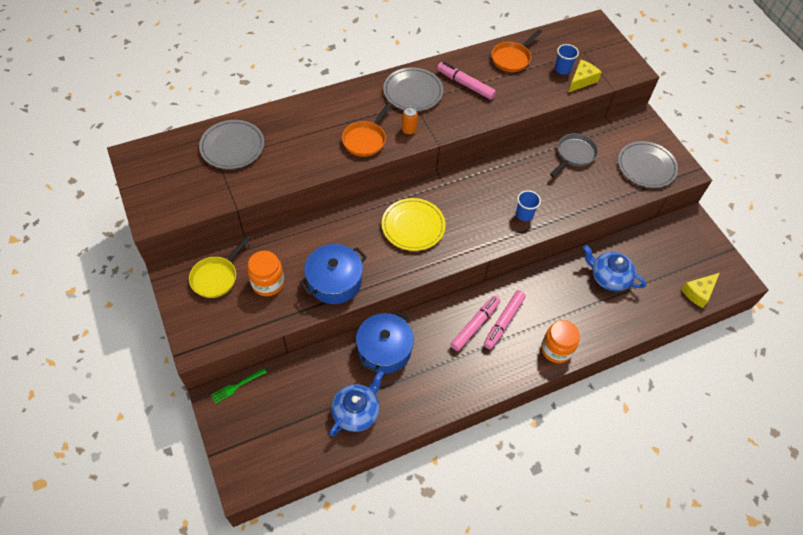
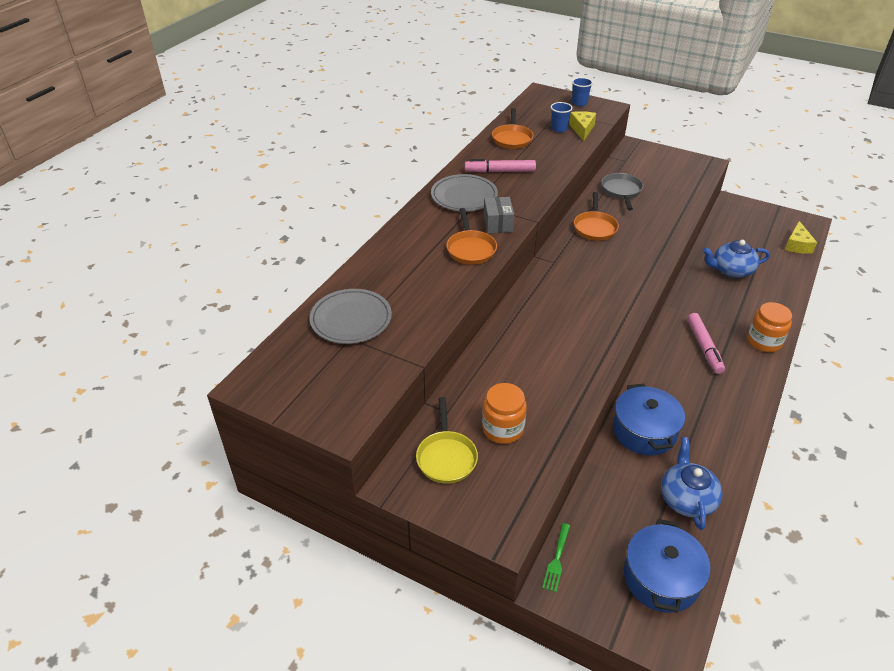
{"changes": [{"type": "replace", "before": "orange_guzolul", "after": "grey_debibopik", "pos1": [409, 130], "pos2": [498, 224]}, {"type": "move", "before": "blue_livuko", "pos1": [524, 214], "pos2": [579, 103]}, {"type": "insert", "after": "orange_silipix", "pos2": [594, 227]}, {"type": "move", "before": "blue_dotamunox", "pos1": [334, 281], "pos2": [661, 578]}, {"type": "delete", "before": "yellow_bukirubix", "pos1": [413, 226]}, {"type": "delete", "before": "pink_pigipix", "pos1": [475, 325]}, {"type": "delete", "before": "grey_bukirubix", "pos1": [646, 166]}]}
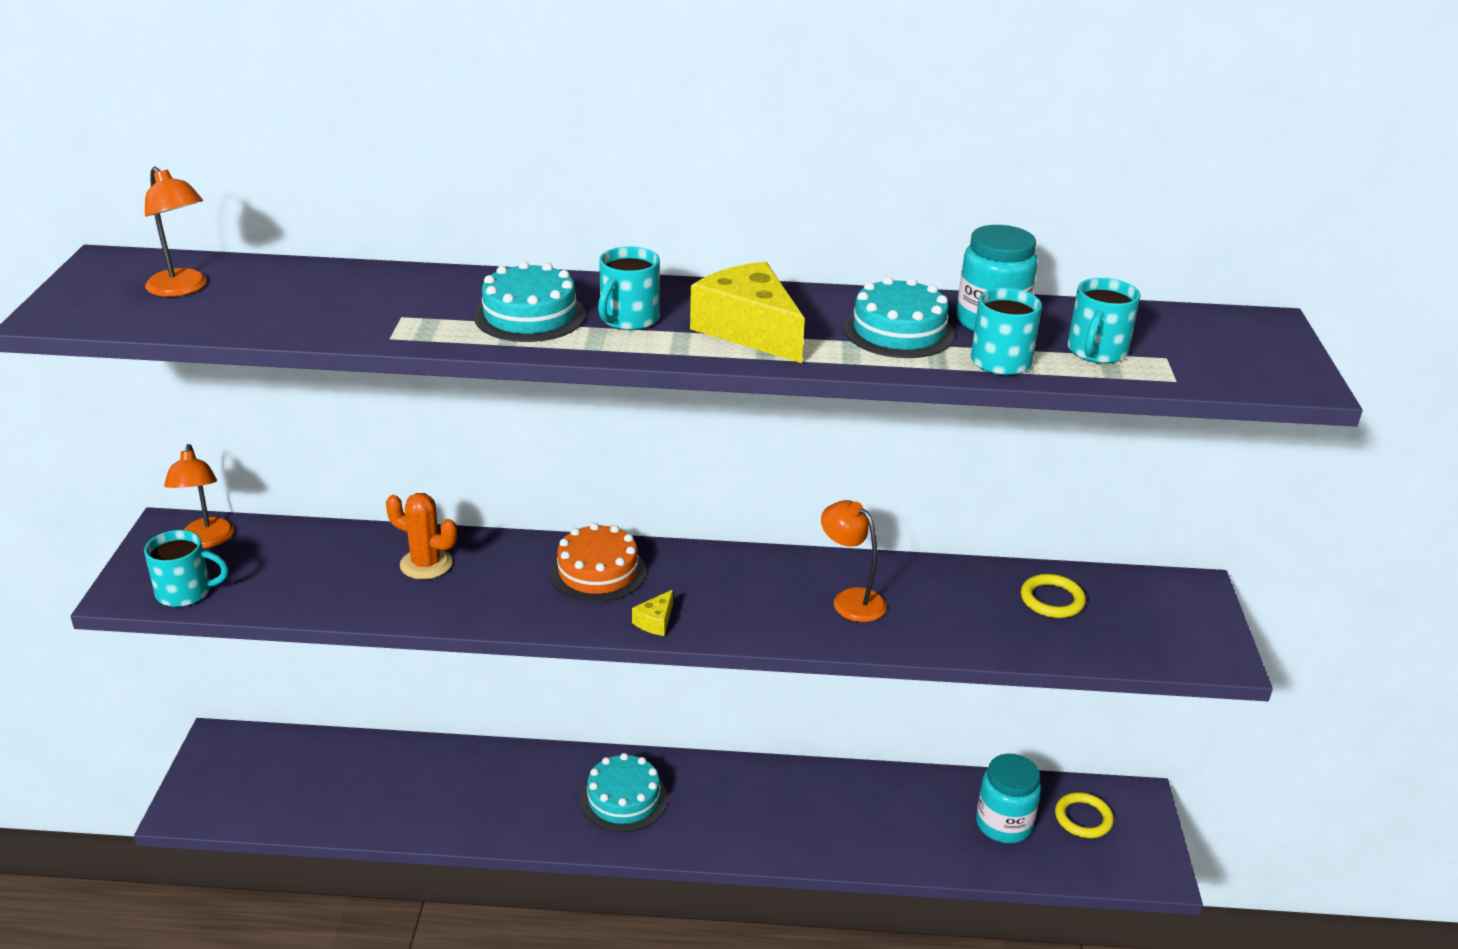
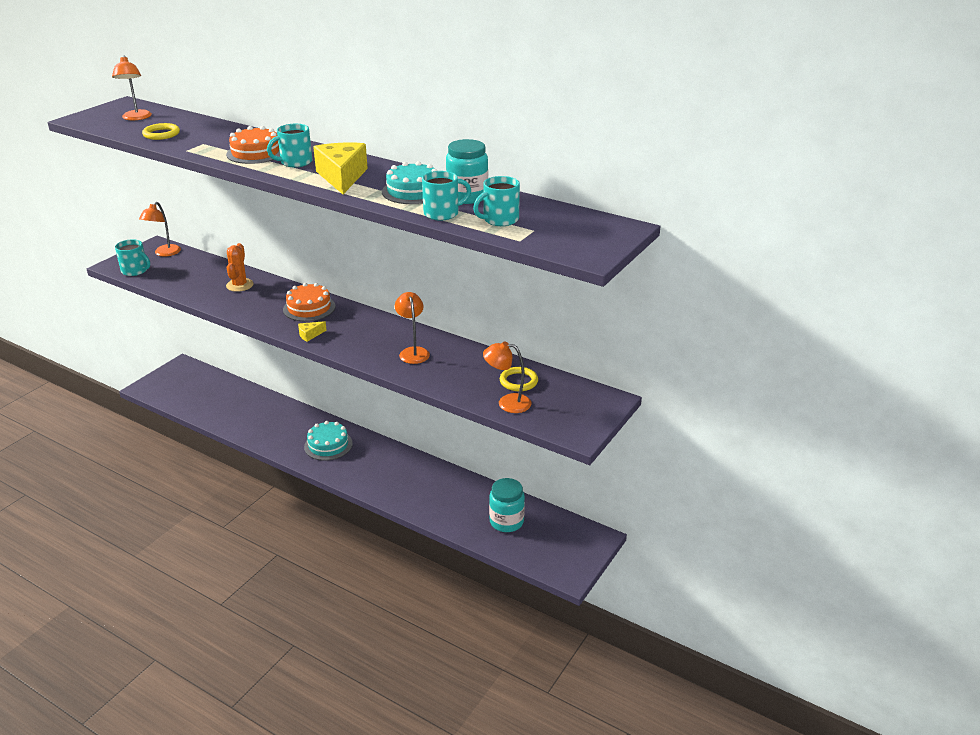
{"changes": [{"type": "move", "before": "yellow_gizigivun", "pos1": [1083, 818], "pos2": [161, 134]}, {"type": "recolor", "before": "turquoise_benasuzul", "after": "orange_benasuzul", "pos1": [530, 315], "pos2": [255, 153]}, {"type": "rotate", "before": "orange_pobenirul", "pos1": [426, 564], "pos2": [239, 285], "turn": 45}, {"type": "insert", "after": "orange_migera", "pos2": [507, 403]}]}
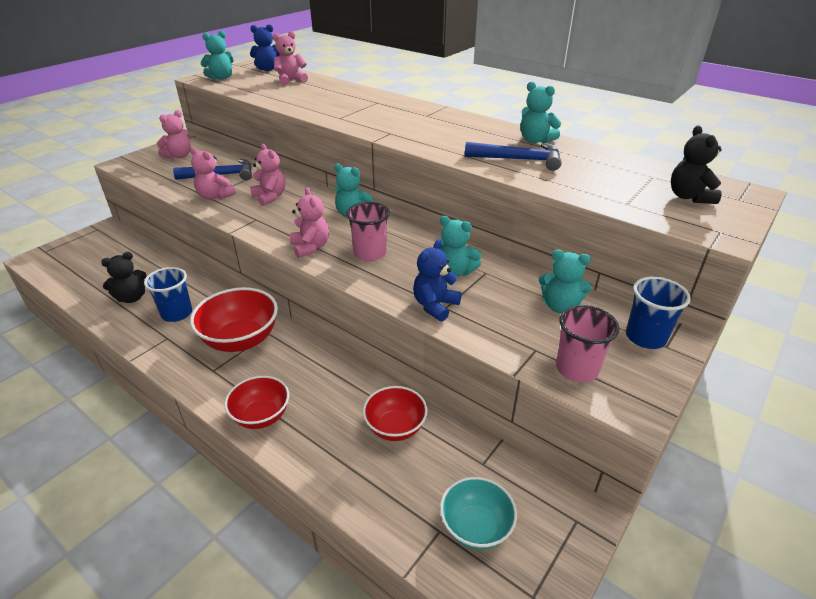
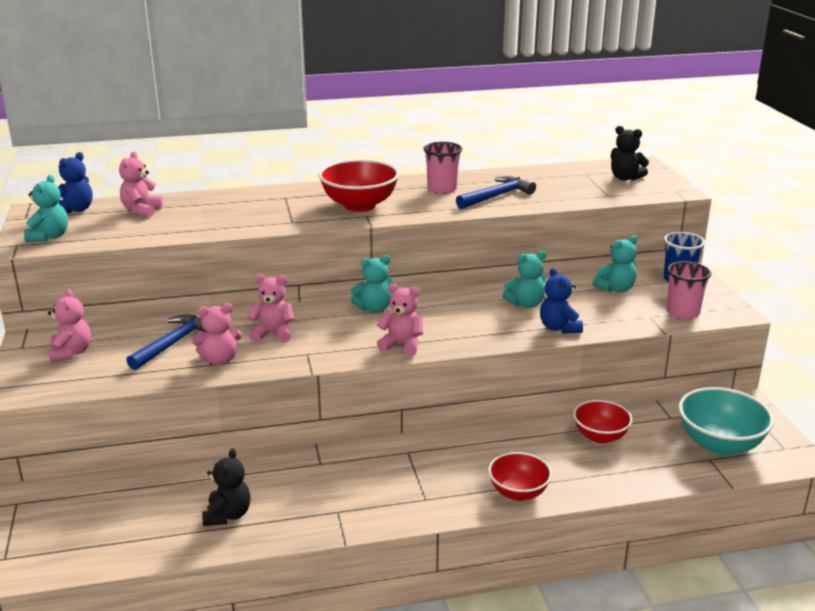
{"changes": [{"type": "move", "before": "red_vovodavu", "pos1": [241, 340], "pos2": [359, 205]}, {"type": "move", "before": "pink_livuko", "pos1": [370, 253], "pos2": [442, 189]}, {"type": "resize", "before": "turquoise_vovodavu", "pos1": [475, 527], "pos2": [719, 444], "scale": 1.54}, {"type": "delete", "before": "blue_livuko", "pos1": [177, 313]}, {"type": "delete", "before": "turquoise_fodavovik", "pos1": [535, 140]}]}
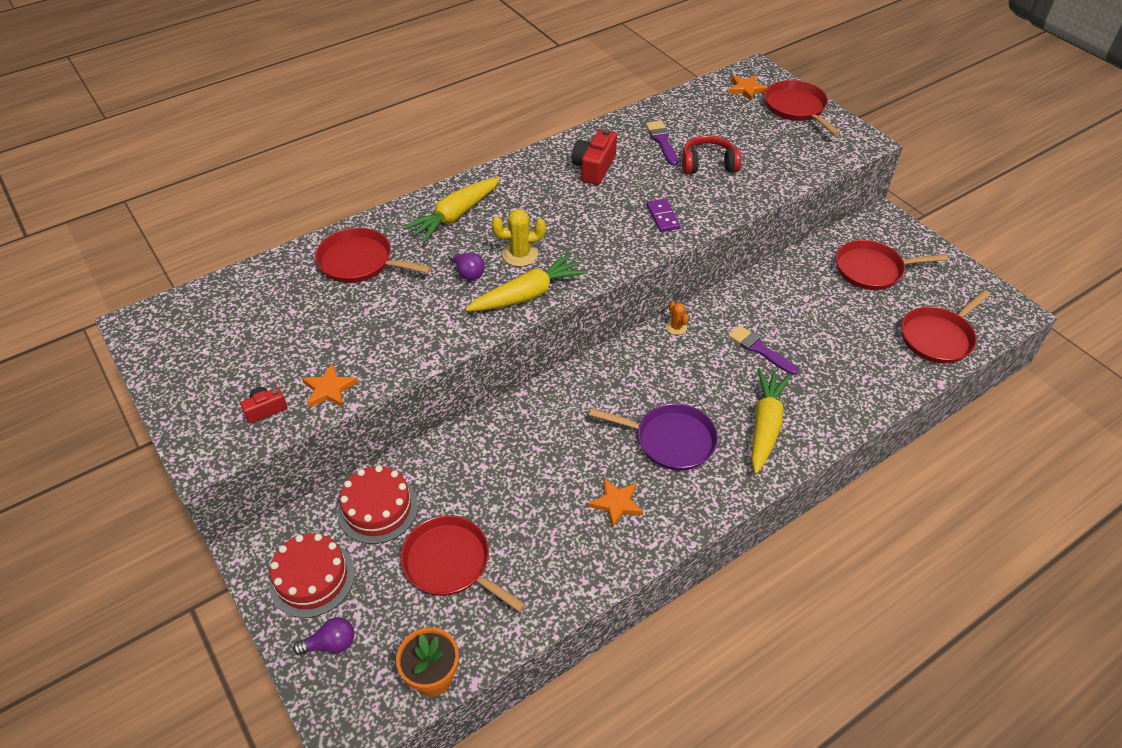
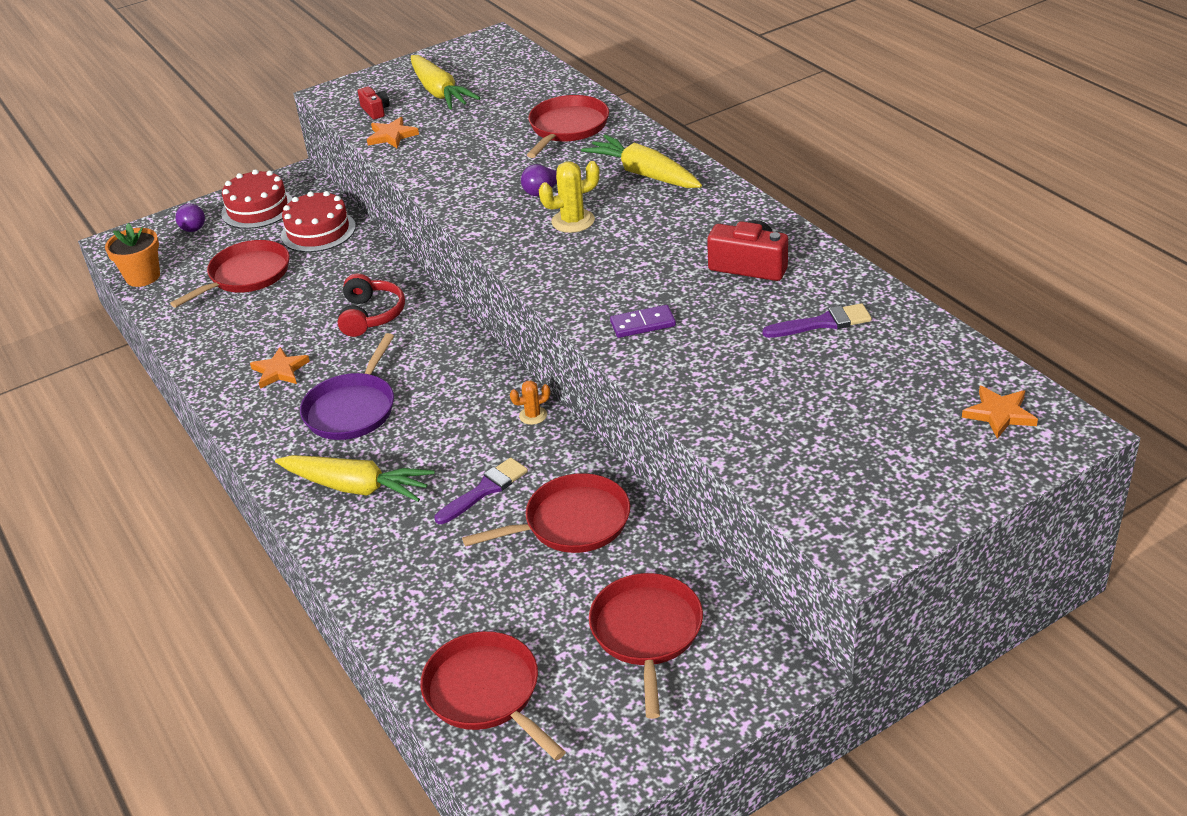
{"changes": [{"type": "move", "before": "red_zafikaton", "pos1": [708, 164], "pos2": [371, 315]}, {"type": "move", "before": "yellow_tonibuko", "pos1": [528, 294], "pos2": [439, 92]}, {"type": "move", "before": "red_silipix", "pos1": [796, 108], "pos2": [572, 522]}, {"type": "rotate", "before": "yellow_pobenirul", "pos1": [520, 254], "pos2": [573, 221], "turn": 75}]}
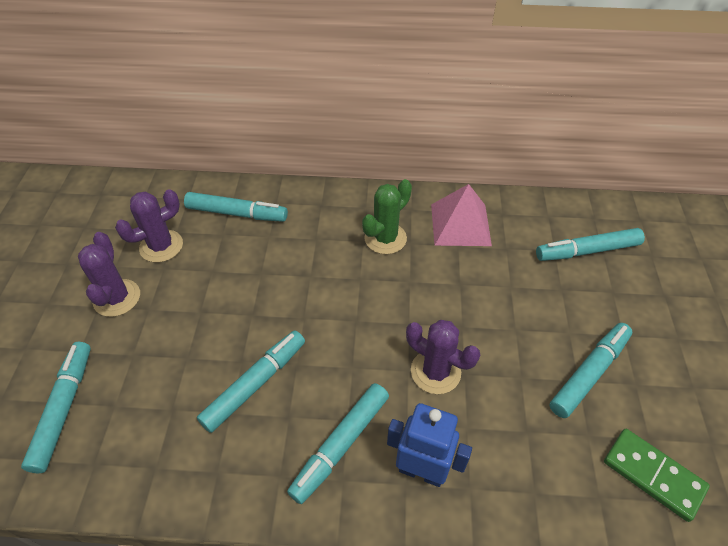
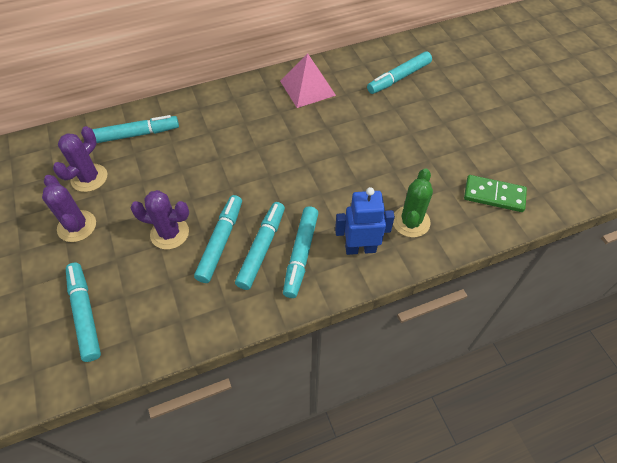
{"changes": [{"type": "move", "before": "purple_pobenirul", "pos1": [435, 371], "pos2": [169, 233]}, {"type": "move", "before": "turquoise_pigipix", "pos1": [589, 373], "pos2": [262, 248]}, {"type": "move", "before": "green_pobenirul", "pos1": [385, 238], "pos2": [411, 222]}]}
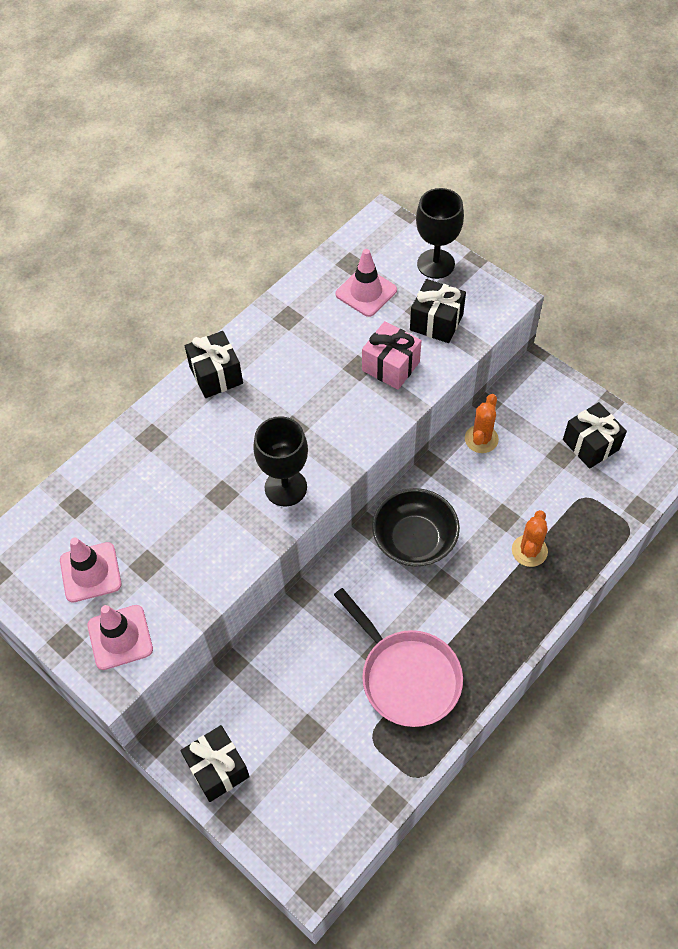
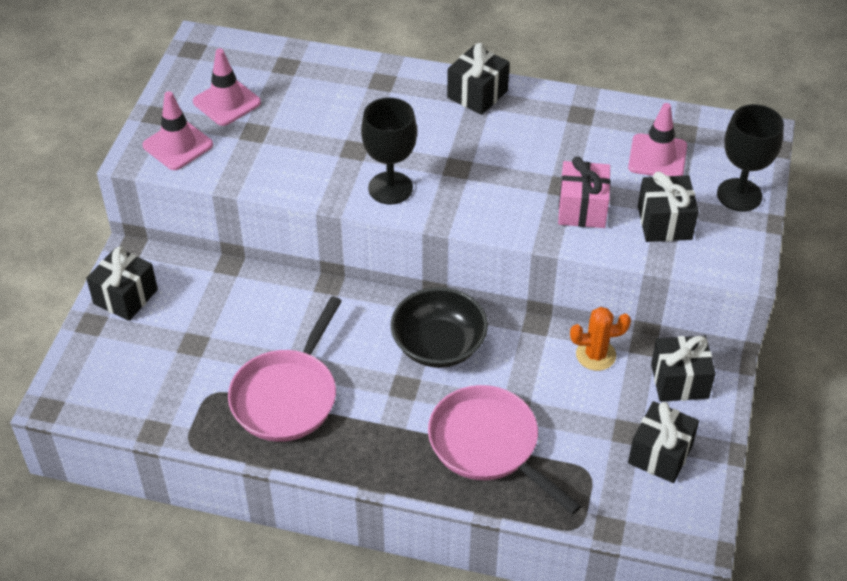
{"changes": [{"type": "replace", "before": "orange_pobenirul", "after": "pink_silipix", "pos1": [529, 551], "pos2": [488, 445]}, {"type": "insert", "after": "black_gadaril", "pos2": [679, 381]}]}
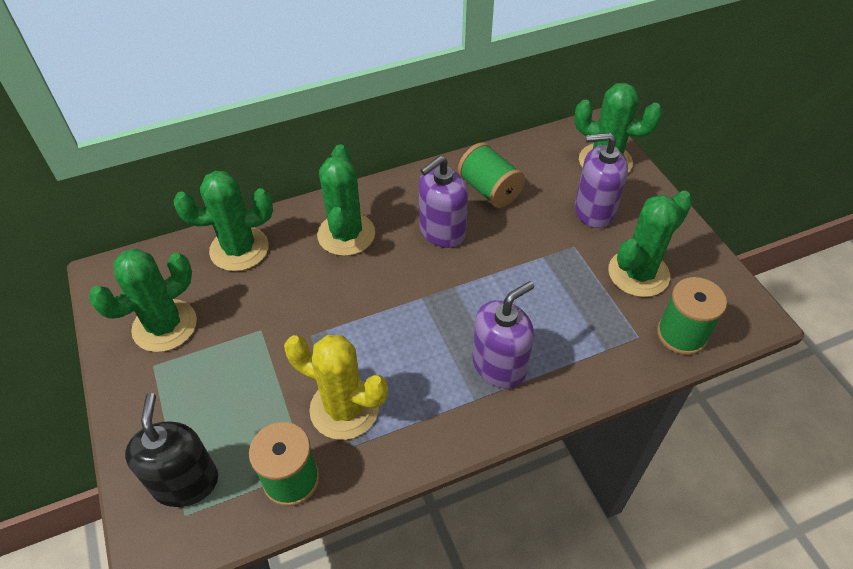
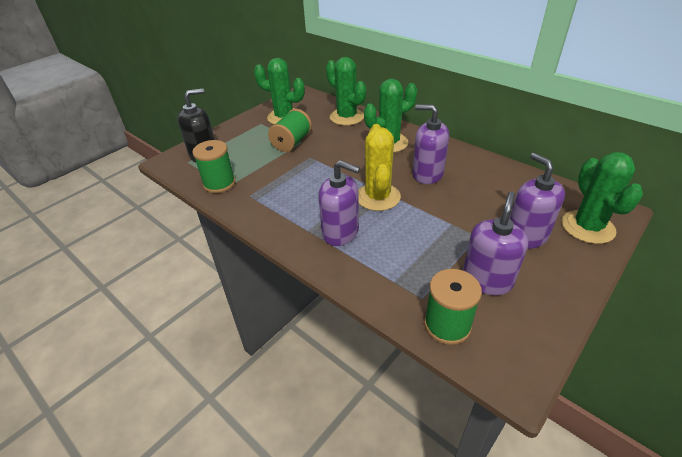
{"changes": [{"type": "move", "before": "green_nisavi", "pos1": [489, 190], "pos2": [292, 142]}, {"type": "move", "before": "yellow_pobenirul", "pos1": [344, 409], "pos2": [378, 197]}, {"type": "replace", "before": "green_pobenirul", "after": "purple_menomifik", "pos1": [638, 273], "pos2": [487, 280]}]}
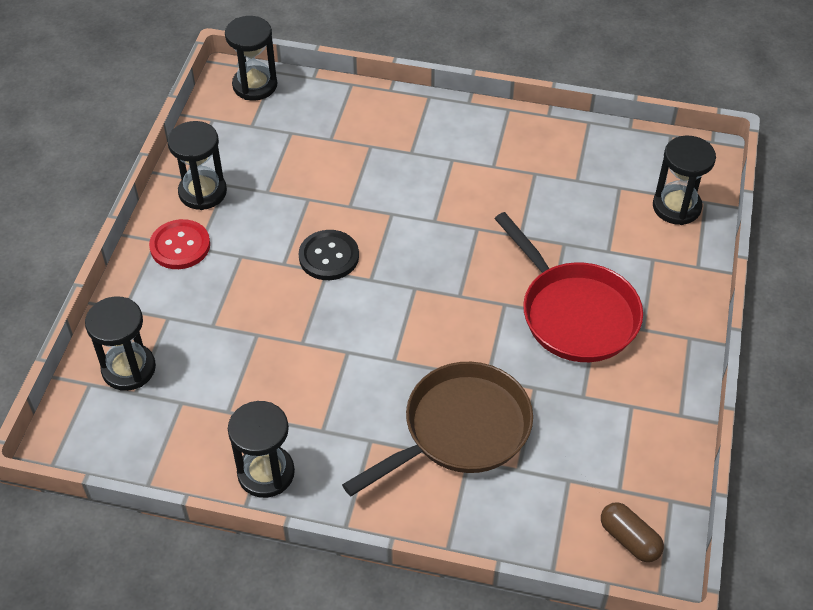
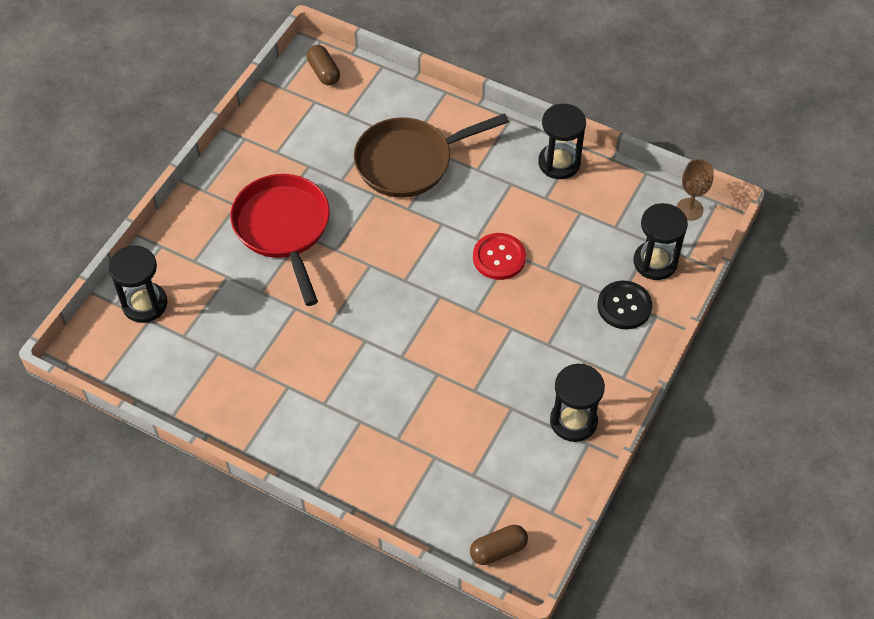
{"changes": [{"type": "replace", "before": "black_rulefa", "after": "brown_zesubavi", "pos1": [255, 85], "pos2": [498, 550]}, {"type": "move", "before": "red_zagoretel", "pos1": [180, 246], "pos2": [499, 257]}, {"type": "move", "before": "black_zagoretel", "pos1": [329, 256], "pos2": [624, 306]}, {"type": "insert", "after": "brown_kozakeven", "pos2": [689, 209]}]}
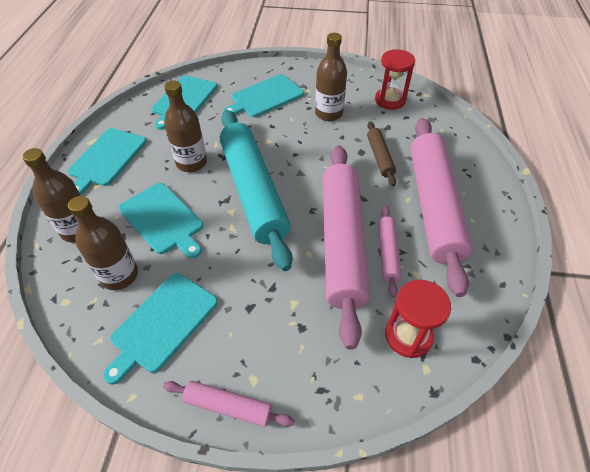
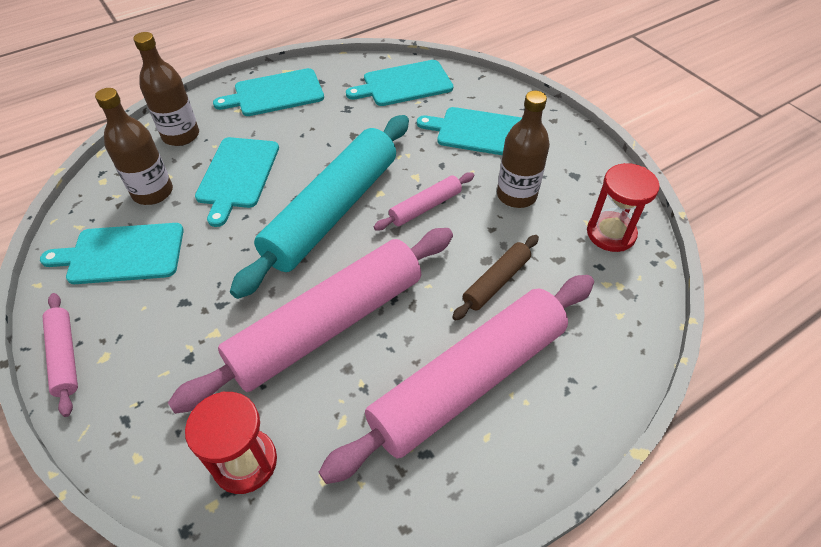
{"changes": [{"type": "move", "before": "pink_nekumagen", "pos1": [387, 253], "pos2": [425, 207]}, {"type": "delete", "before": "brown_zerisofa", "pos1": [191, 163]}]}
